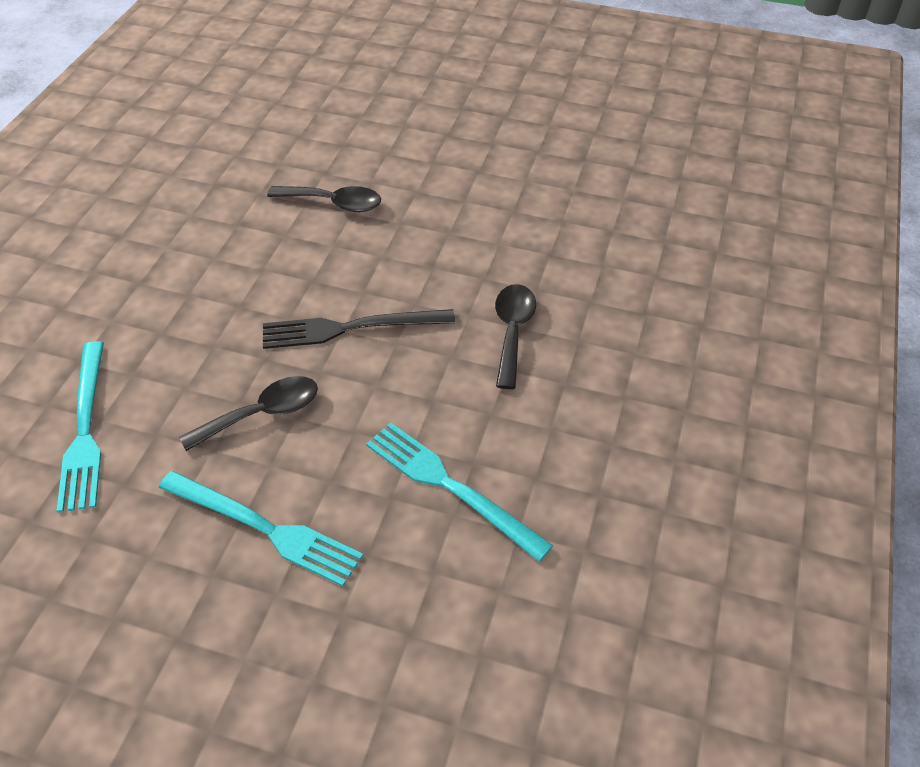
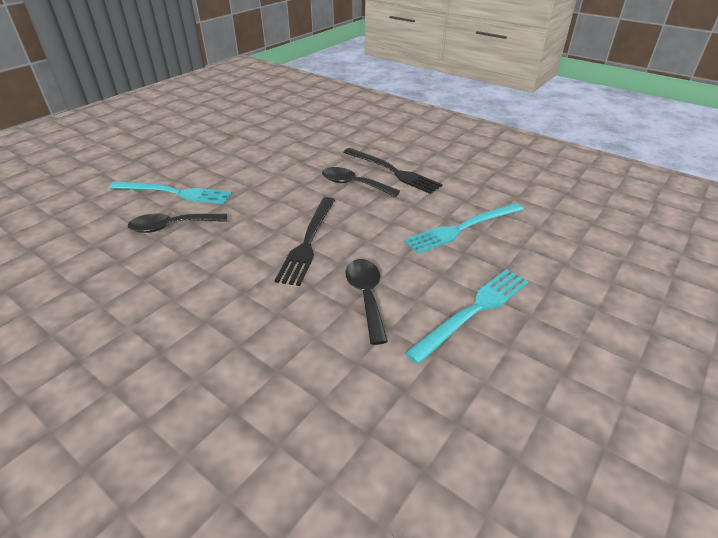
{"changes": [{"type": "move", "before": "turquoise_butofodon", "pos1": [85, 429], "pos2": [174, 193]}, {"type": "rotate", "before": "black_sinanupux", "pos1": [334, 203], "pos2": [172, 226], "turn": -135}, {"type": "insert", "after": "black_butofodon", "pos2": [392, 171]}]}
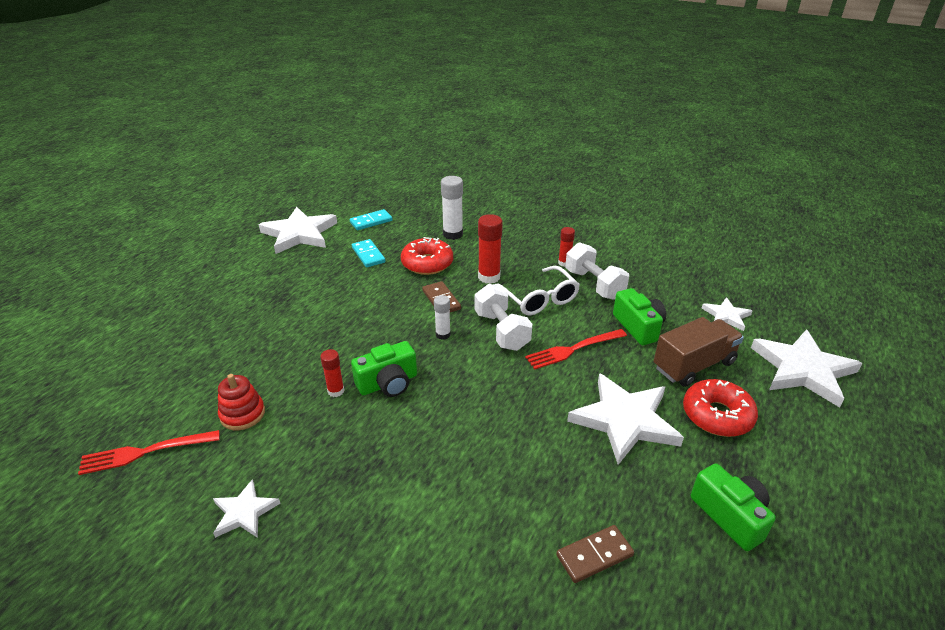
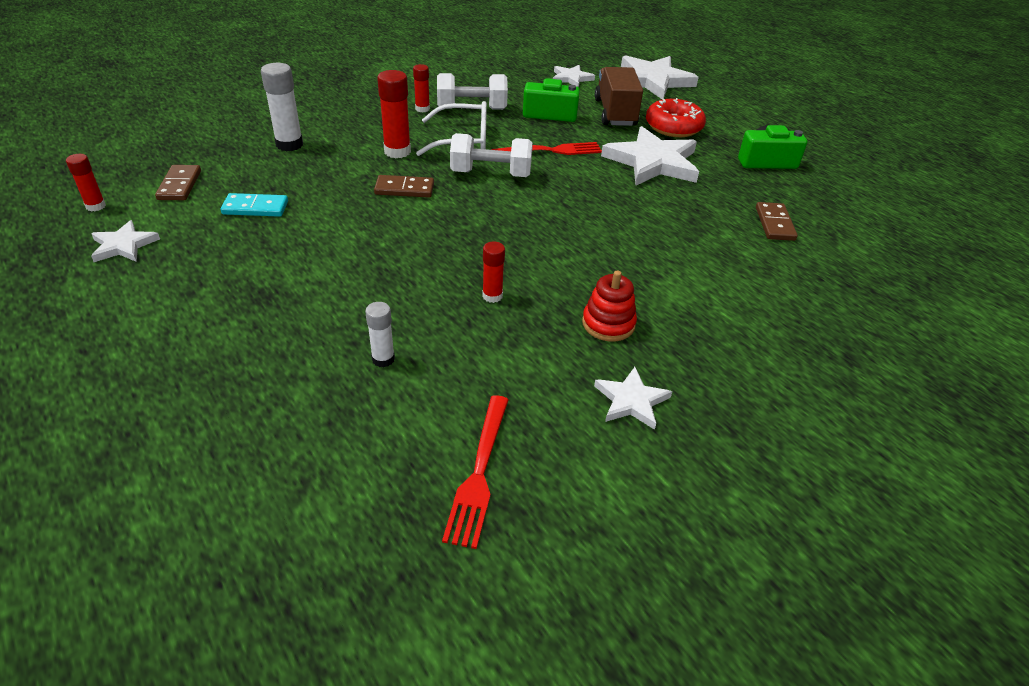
{"changes": [{"type": "insert", "after": "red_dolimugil", "pos2": [96, 206]}, {"type": "resize", "before": "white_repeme", "pos1": [299, 233], "pos2": [124, 245], "scale": 0.52}, {"type": "recolor", "before": "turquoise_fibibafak", "after": "brown_fibibafak", "pos1": [371, 221], "pos2": [180, 185]}, {"type": "move", "before": "white_dolimugil", "pos1": [443, 334], "pos2": [383, 359]}, {"type": "rotate", "before": "red_butofodon", "pos1": [573, 349], "pos2": [551, 151], "turn": -105}, {"type": "move", "before": "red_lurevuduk", "pos1": [242, 414], "pos2": [608, 324]}, {"type": "delete", "before": "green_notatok", "pos1": [388, 383]}, {"type": "delete", "before": "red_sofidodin", "pos1": [427, 263]}]}
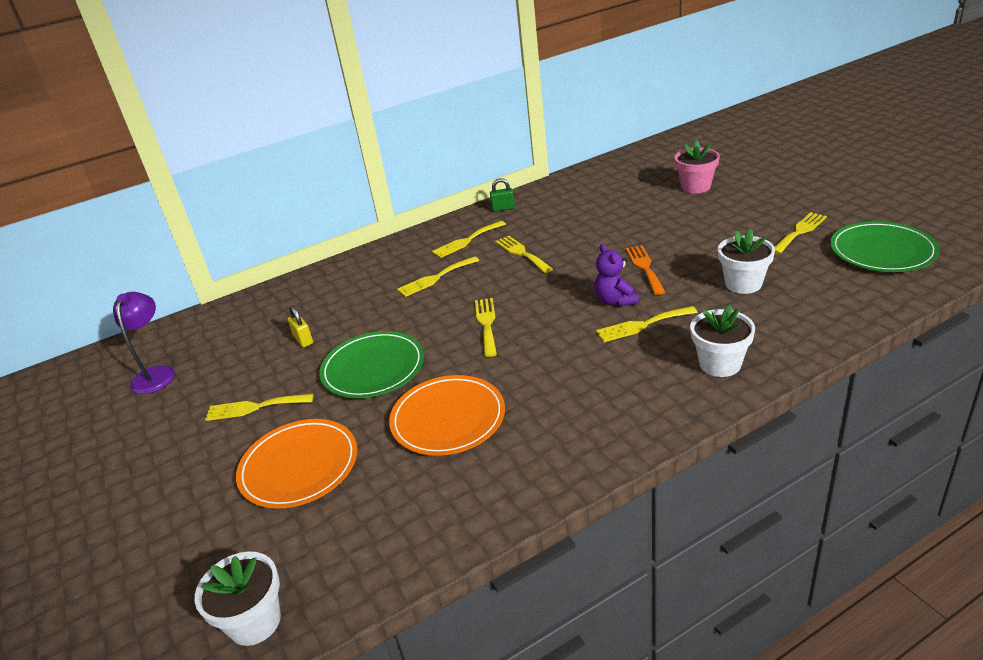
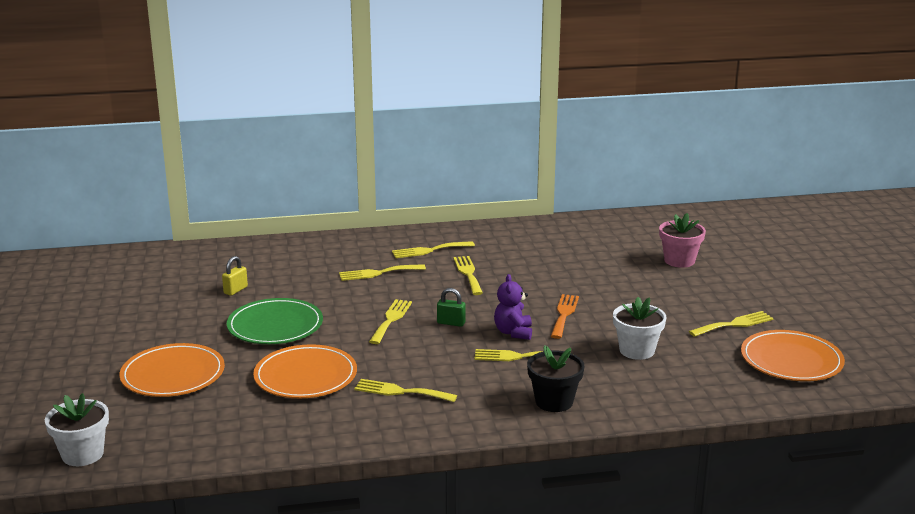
{"changes": [{"type": "rotate", "before": "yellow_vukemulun", "pos1": [303, 340], "pos2": [235, 290], "turn": 45}, {"type": "move", "before": "yellow_butofodon", "pos1": [254, 407], "pos2": [400, 391]}, {"type": "move", "before": "green_vukemulun", "pos1": [503, 208], "pos2": [451, 323]}, {"type": "recolor", "before": "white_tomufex", "after": "black_tomufex", "pos1": [720, 364], "pos2": [554, 402]}, {"type": "recolor", "before": "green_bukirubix", "after": "orange_bukirubix", "pos1": [882, 251], "pos2": [791, 360]}, {"type": "delete", "before": "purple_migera", "pos1": [156, 374]}]}
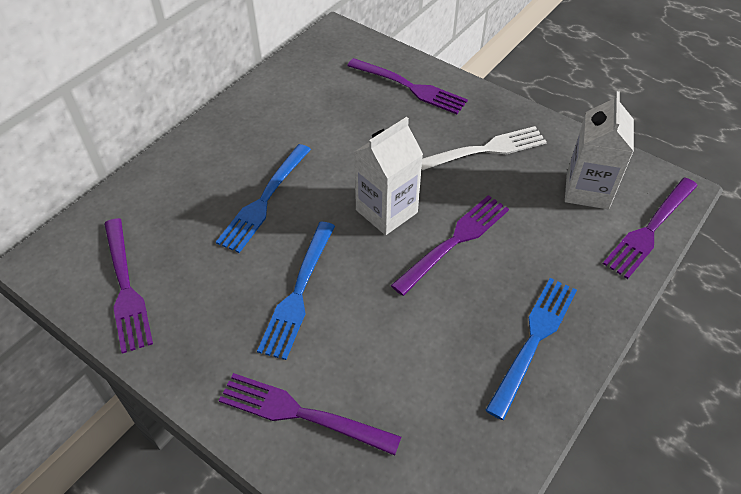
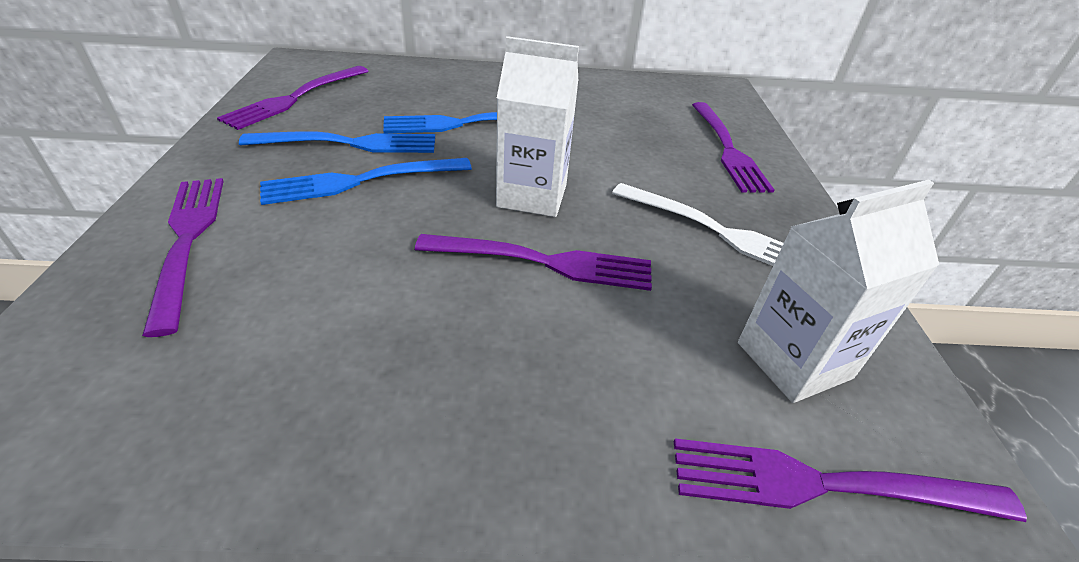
{"changes": [{"type": "move", "before": "blue_butofodon", "pos1": [533, 340], "pos2": [349, 143]}]}
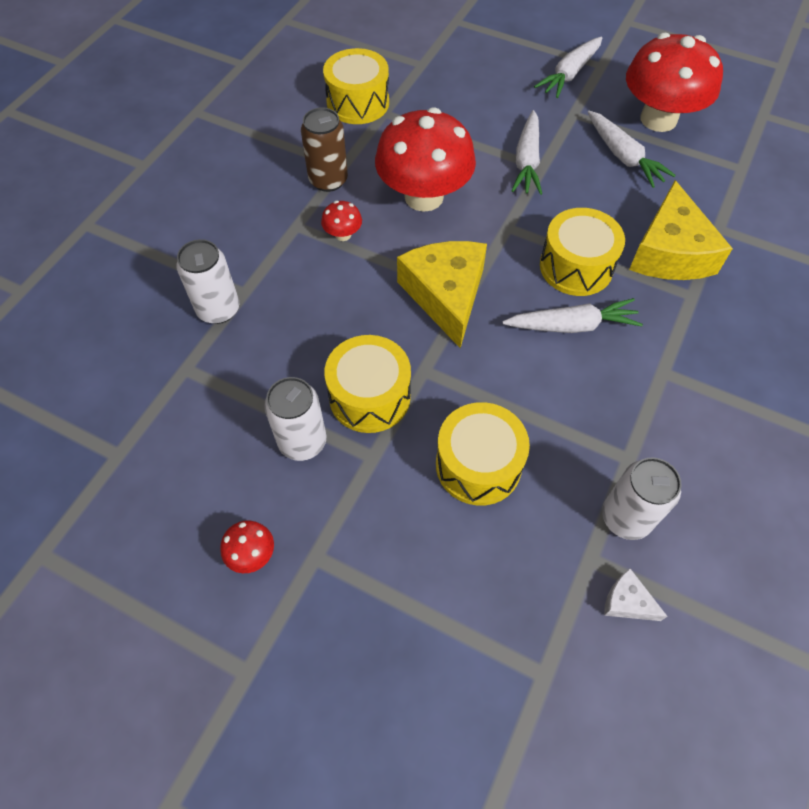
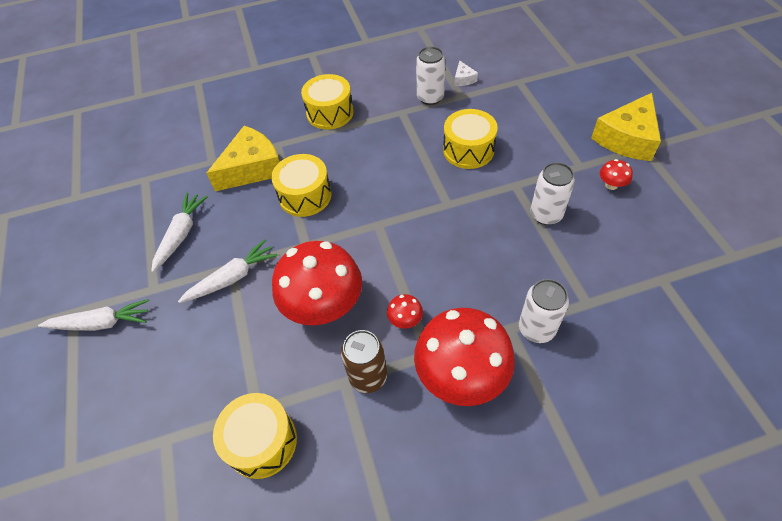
{"changes": [{"type": "move", "before": "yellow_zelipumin", "pos1": [369, 396], "pos2": [330, 113]}, {"type": "move", "before": "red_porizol", "pos1": [658, 119], "pos2": [461, 375]}, {"type": "move", "before": "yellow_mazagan", "pos1": [446, 295], "pos2": [627, 138]}, {"type": "delete", "before": "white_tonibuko", "pos1": [572, 325]}]}
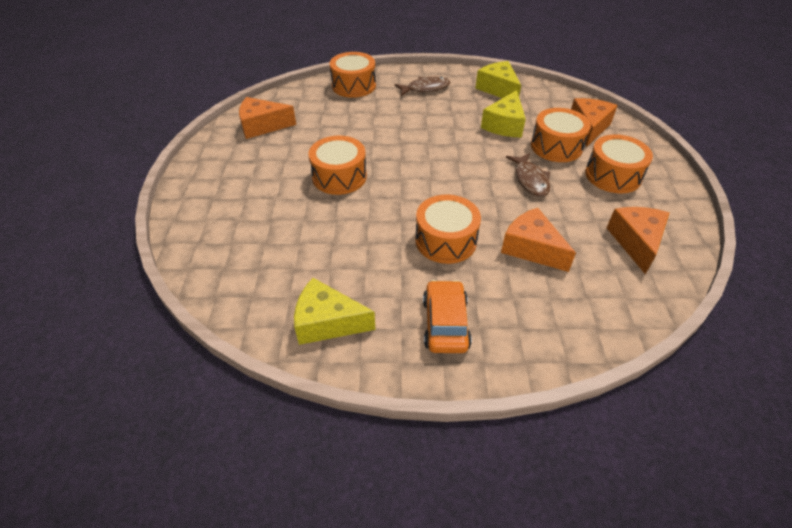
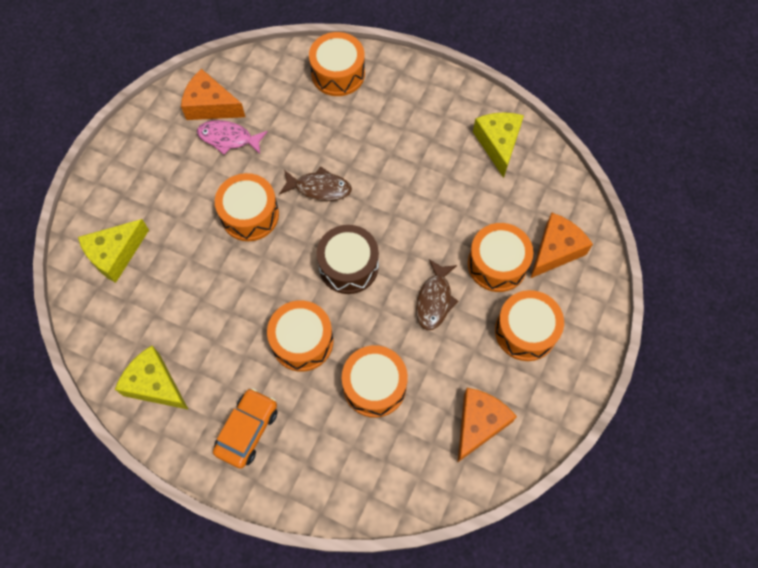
{"changes": [{"type": "move", "before": "yellow_mazagan", "pos1": [504, 125], "pos2": [115, 254]}, {"type": "insert", "after": "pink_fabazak", "pos2": [228, 138]}, {"type": "move", "before": "brown_fabazak", "pos1": [425, 88], "pos2": [319, 188]}, {"type": "insert", "after": "brown_zelipumin", "pos2": [348, 266]}, {"type": "replace", "before": "orange_mazagan", "after": "orange_zelipumin", "pos1": [531, 248], "pos2": [374, 386]}]}
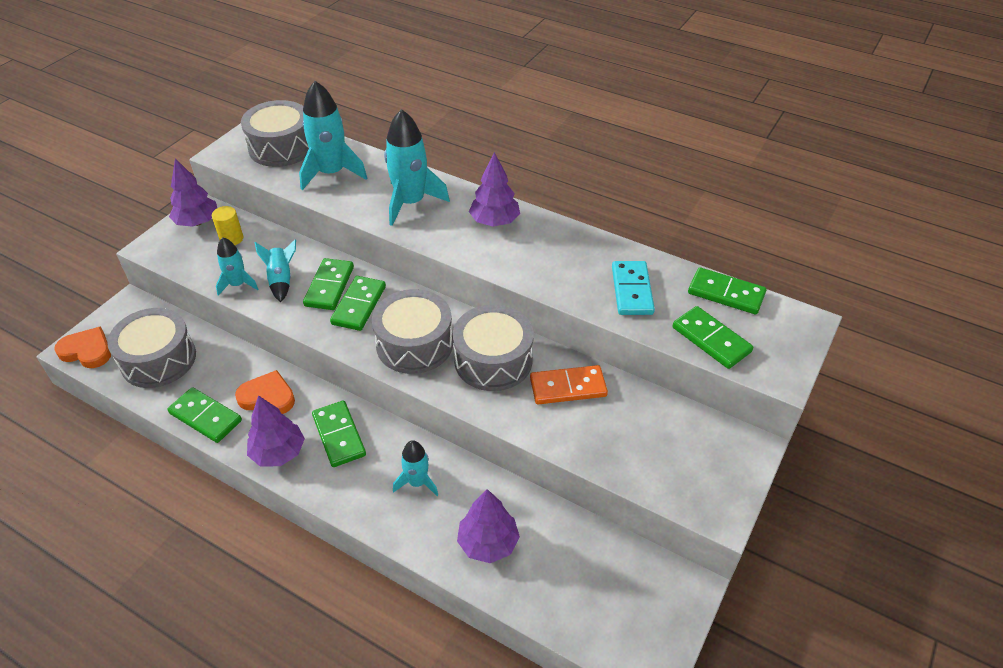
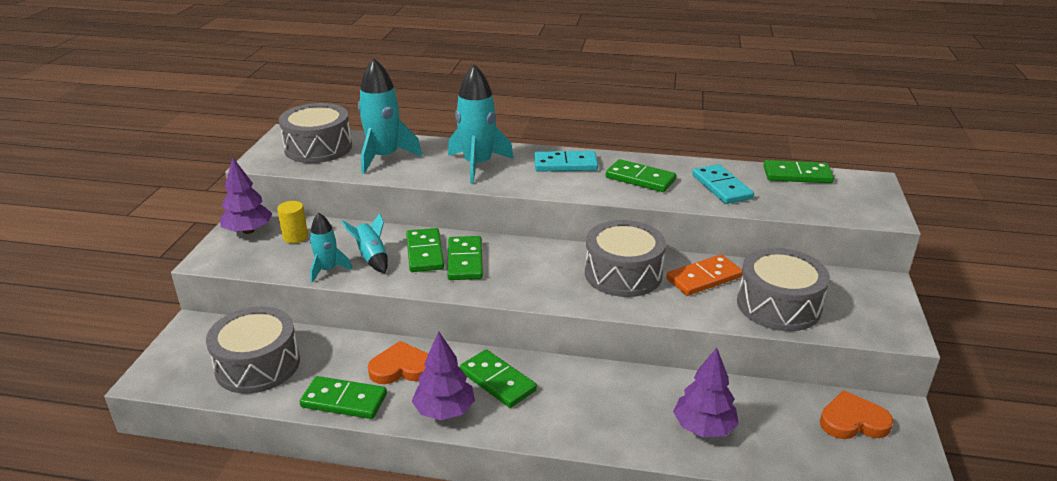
{"changes": [{"type": "replace", "before": "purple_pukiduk", "after": "turquoise_fibibafak", "pos1": [494, 221], "pos2": [565, 164]}, {"type": "move", "before": "green_fibibafak", "pos1": [711, 339], "pos2": [640, 179]}, {"type": "move", "before": "grey_zelipumin", "pos1": [414, 344], "pos2": [778, 305]}, {"type": "move", "before": "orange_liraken", "pos1": [87, 351], "pos2": [853, 421]}, {"type": "delete", "before": "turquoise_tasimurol", "pos1": [417, 482]}]}
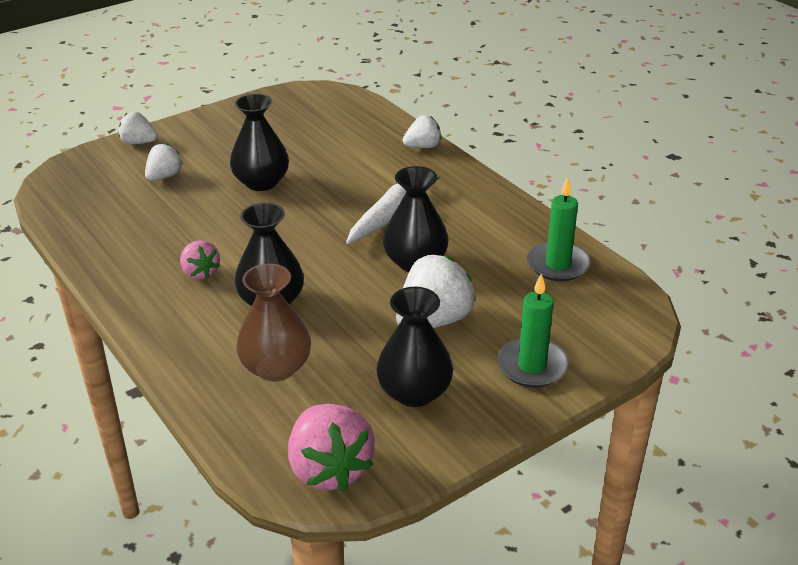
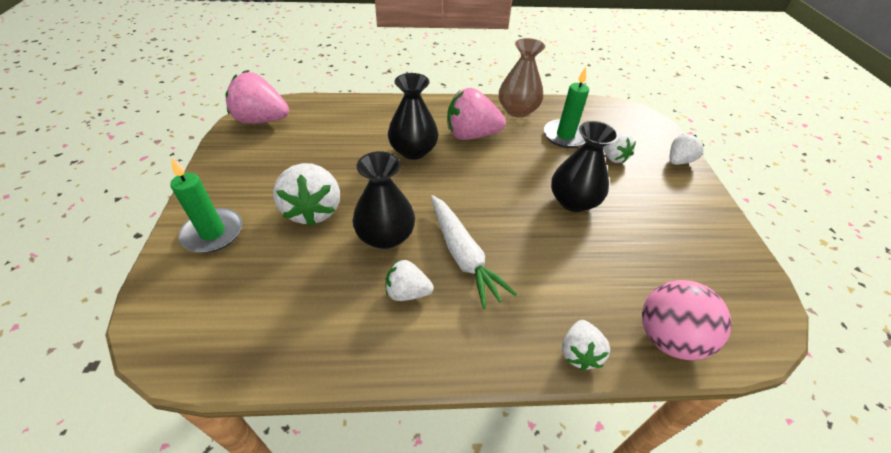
{"changes": [{"type": "insert", "after": "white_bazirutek", "pos2": [407, 292]}, {"type": "resize", "before": "pink_bazirutek", "pos1": [200, 273], "pos2": [471, 135], "scale": 1.73}, {"type": "move", "before": "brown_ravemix", "pos1": [276, 367], "pos2": [517, 110]}, {"type": "move", "before": "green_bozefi", "pos1": [558, 264], "pos2": [565, 136]}, {"type": "insert", "after": "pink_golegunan", "pos2": [668, 338]}, {"type": "delete", "before": "black_ravemix", "pos1": [414, 392]}]}
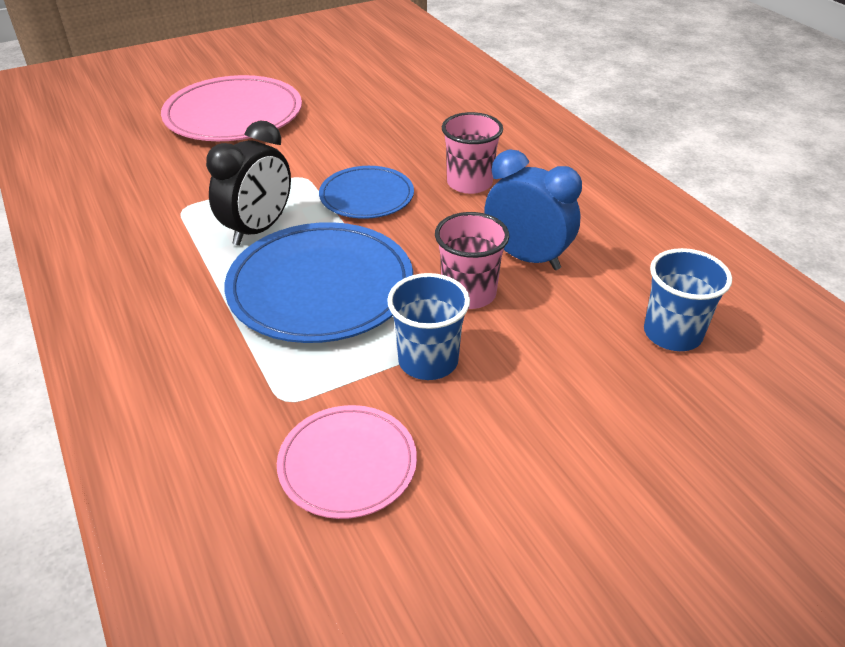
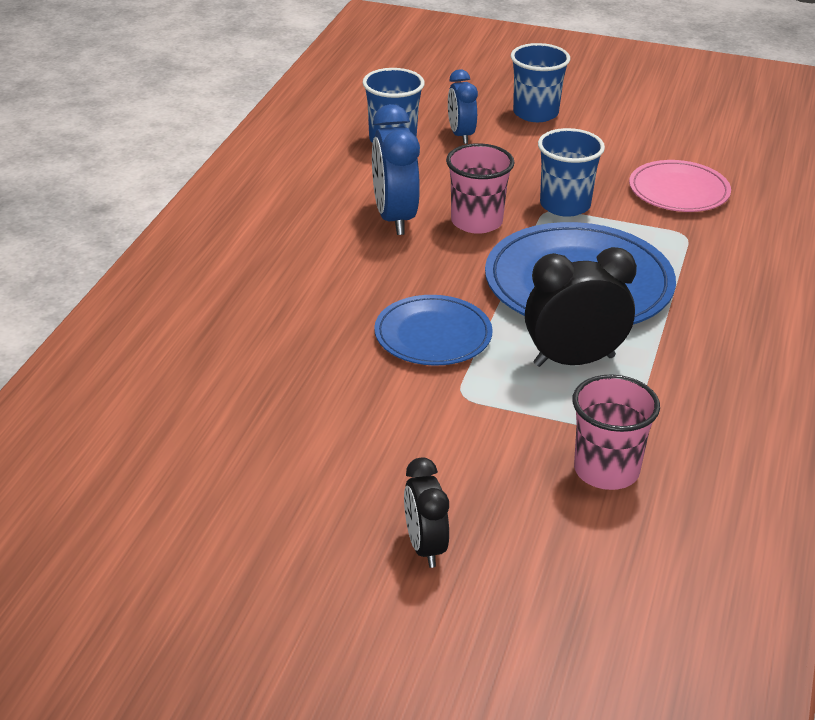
{"changes": [{"type": "replace", "before": "pink_bukirubix", "after": "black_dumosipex", "pos1": [233, 115], "pos2": [424, 547]}, {"type": "insert", "after": "blue_dumosipex", "pos2": [461, 135]}, {"type": "insert", "after": "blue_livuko", "pos2": [535, 113]}, {"type": "move", "before": "pink_livuko", "pos1": [469, 183], "pos2": [606, 470]}]}
